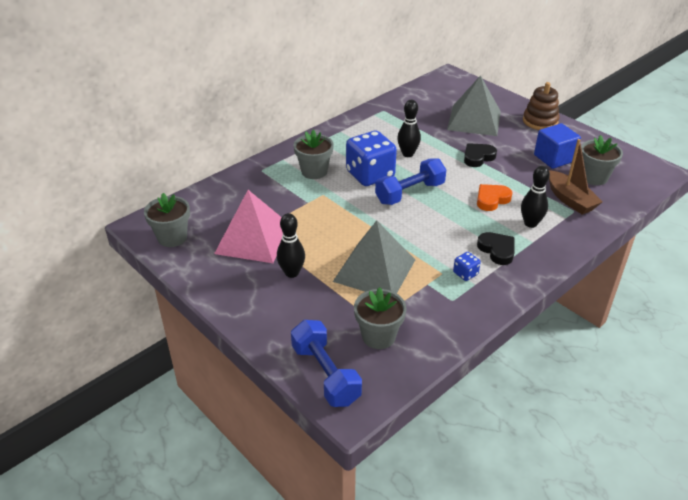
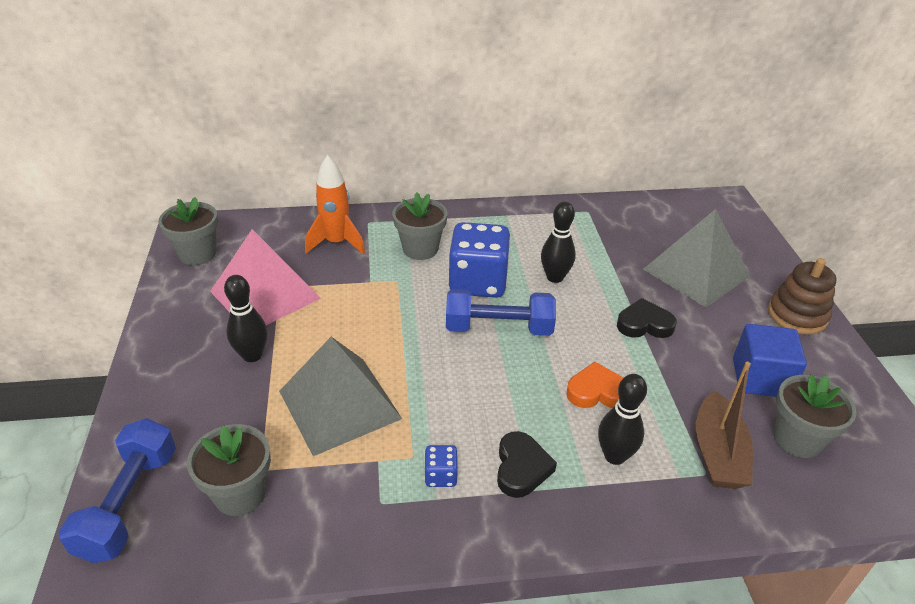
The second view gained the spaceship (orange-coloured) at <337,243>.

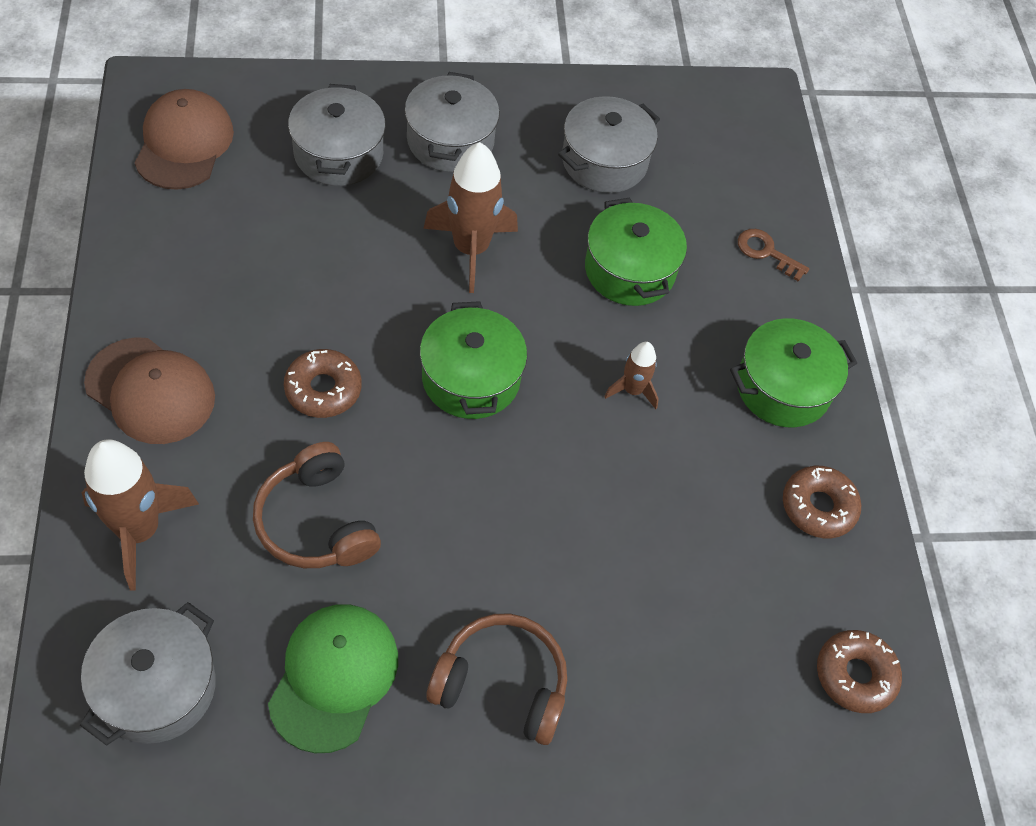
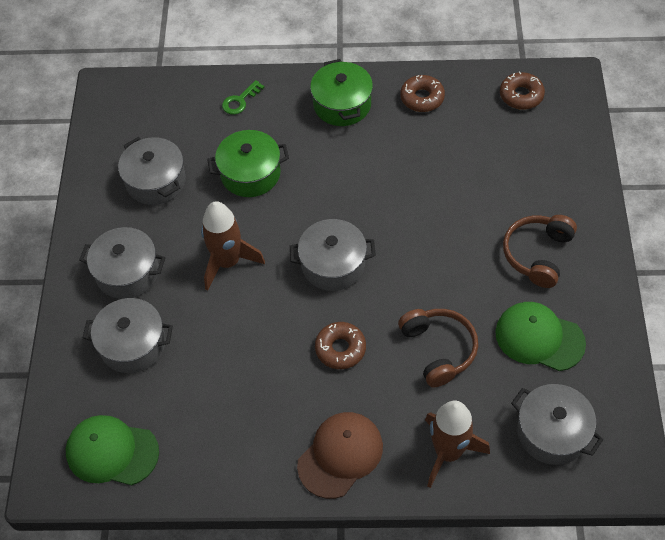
What was the peaked cap (dark brown) at <184,144> turned into the peaked cap (green) at <112,452>.
What was the key (dark brown) at <766,252> turned into the key (green) at <240,100>.
What was the cooking pot (green) at <471,378> turned into the cooking pot (gray) at <333,264>.
The second view lost the spaceship (dark brown) at <632,390>.
The headphones (dark brown) at <317,521> ended up facing another way, 90 degrees counterclockwise from before.

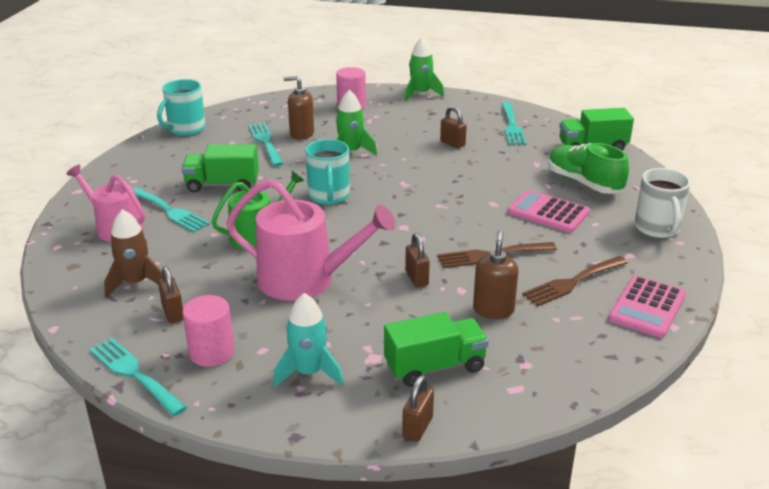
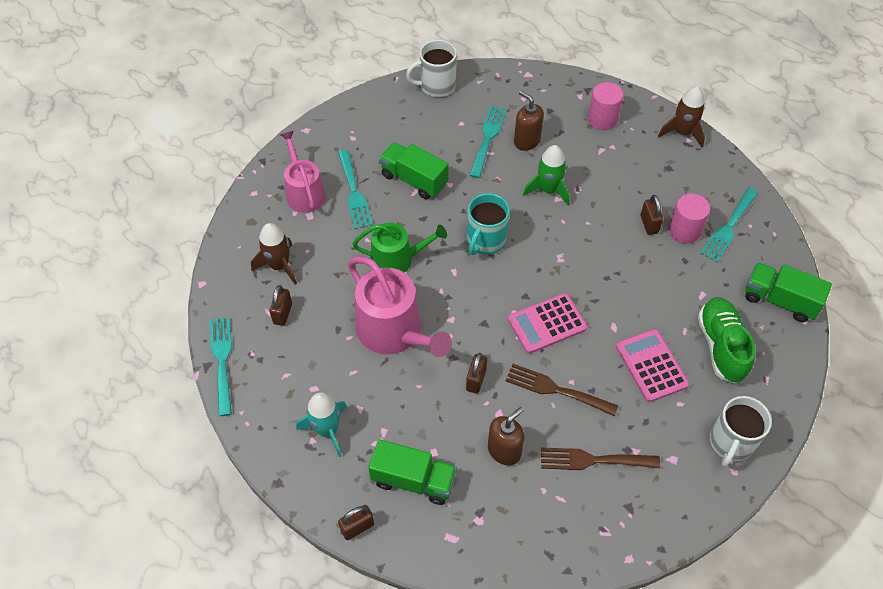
What was the spaceship (green) at <420,94> turned into the spaceship (dark brown) at <682,132>.
What was the mug (turquoise) at <186,129> turned into the mug (snow-white) at <436,86>.
The pocket calculator (rosy) ended up elsewhere, having gone from <647,307> to <547,324>.
The solid cylinder (rosy) ended up elsewhere, having gone from <211,352> to <684,231>.

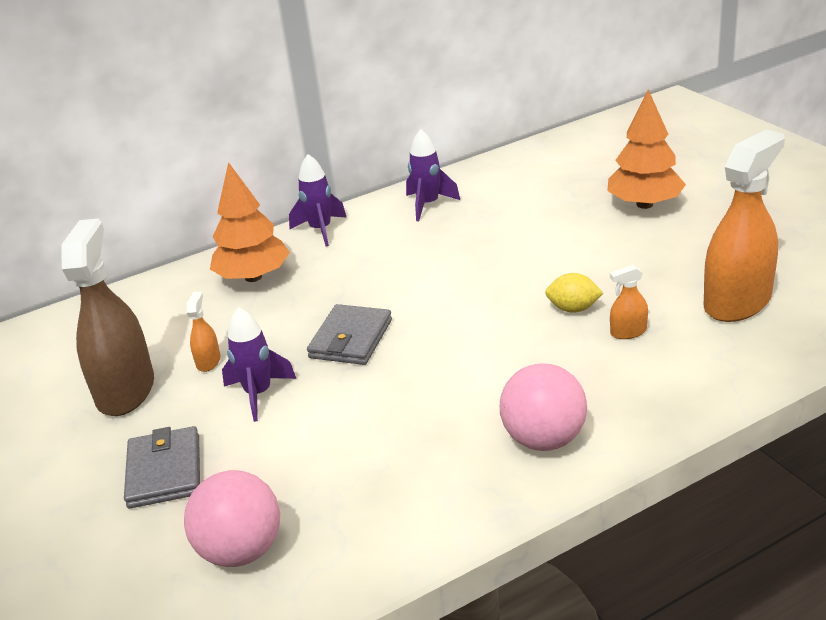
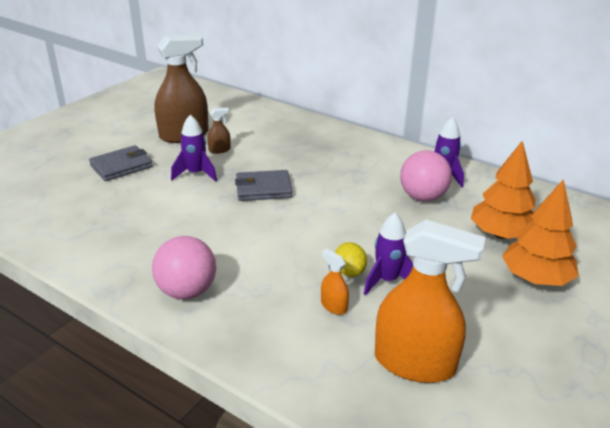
The spaceship (royal purple) ended up elsewhere, having gone from <321,230> to <387,280>.
The toy tree (orange-coloured) ended up elsewhere, having gone from <253,277> to <500,234>.
What was the sprayer (orange-coloured) at <208,361> turned into the sprayer (dark brown) at <219,150>.
The ball (rosy) ended up elsewhere, having gone from <241,551> to <422,197>.

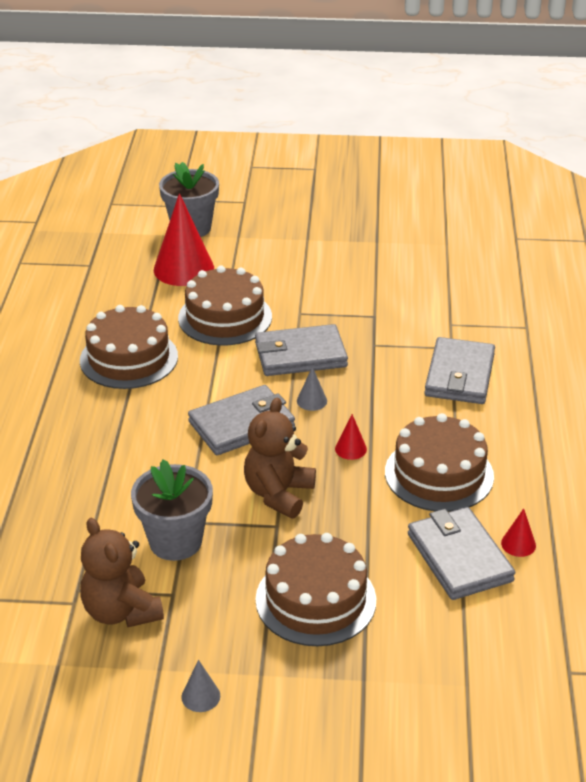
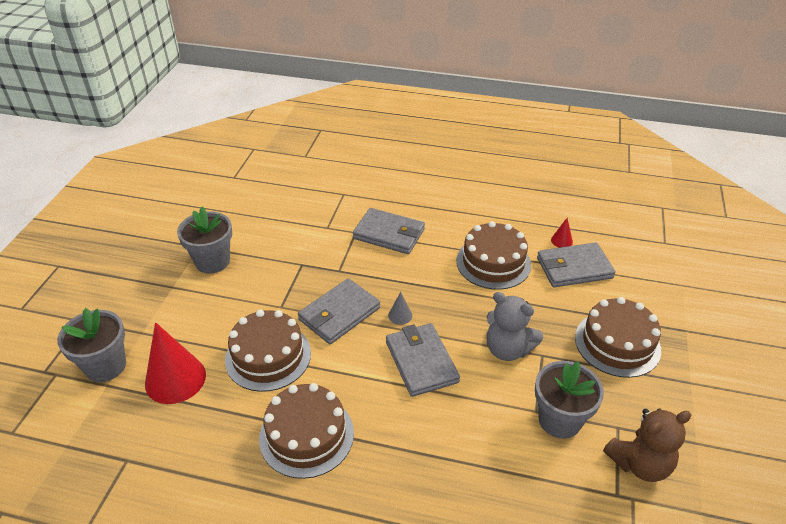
The card wallet (gray) at <300,355> ended up facing another way, 45 degrees clockwise from before.
What was the teddy bear (dark brown) at <278,494> turned into the teddy bear (gray) at <507,349>.
The second view lost the solid cone (crimson) at <350,449>.
The second view lost the solid cone (gray) at <200,696>.
The second view gained the plant pot (gray) at <212,261>.

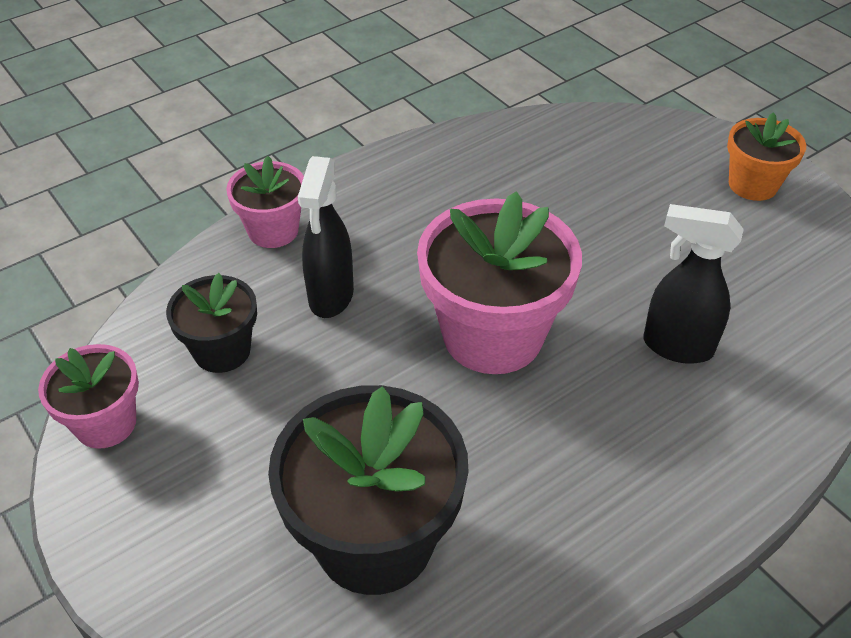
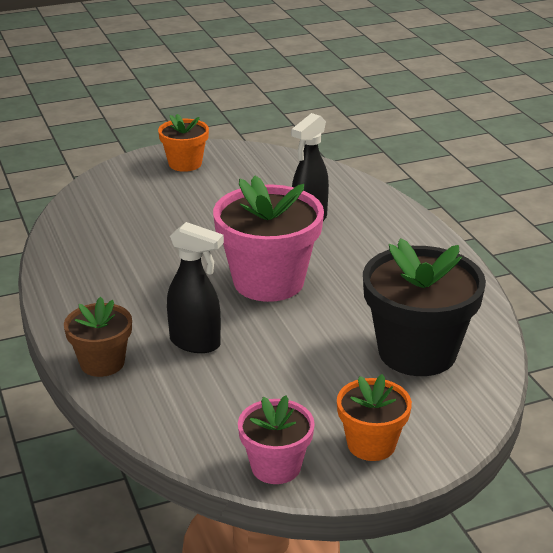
What was the plant pot (rosy) at <273,230> turned into the plant pot (dark brown) at <102,363>.
The second view lost the plant pot (ebony) at <222,350>.
The second view gained the plant pot (orange-coloured) at <371,444>.

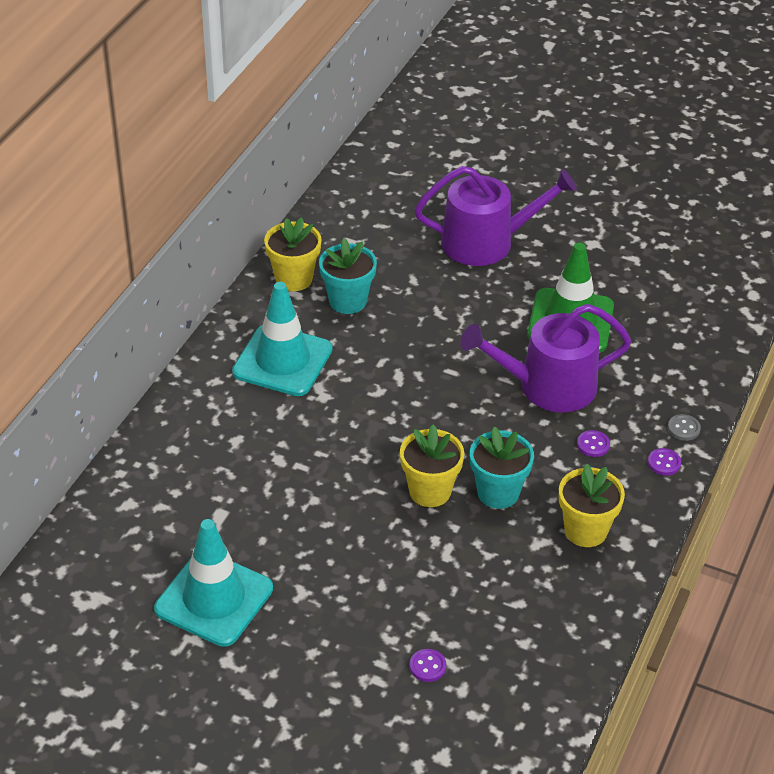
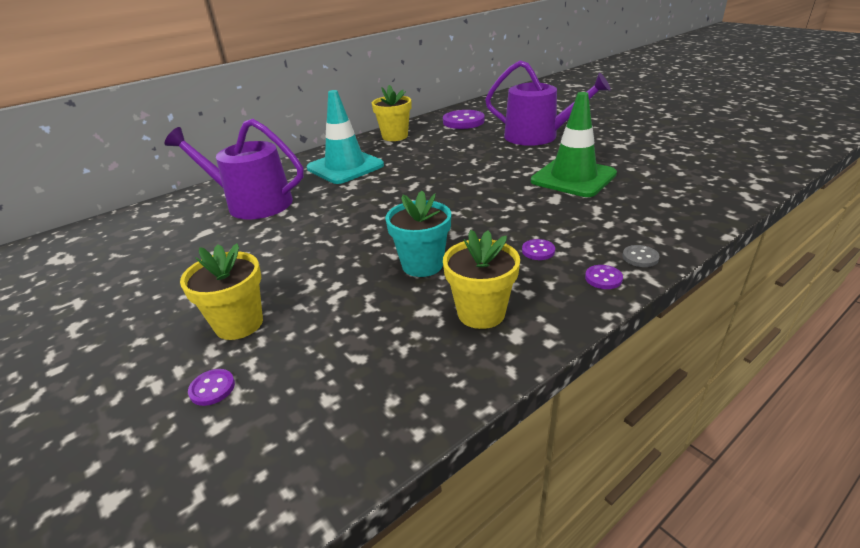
The second view lost the plant pot (turquoise) at <347,301>.
The sprinkling can (royal purple) ended up elsewhere, having gone from <548,386> to <252,203>.
The plant pot (bright yellow) ended up elsewhere, having gone from <430,491> to <239,324>.
The second view lost the traffic cone (turquoise) at <214,599>.
The second view gained the sewing button (royal purple) at <463,121>.

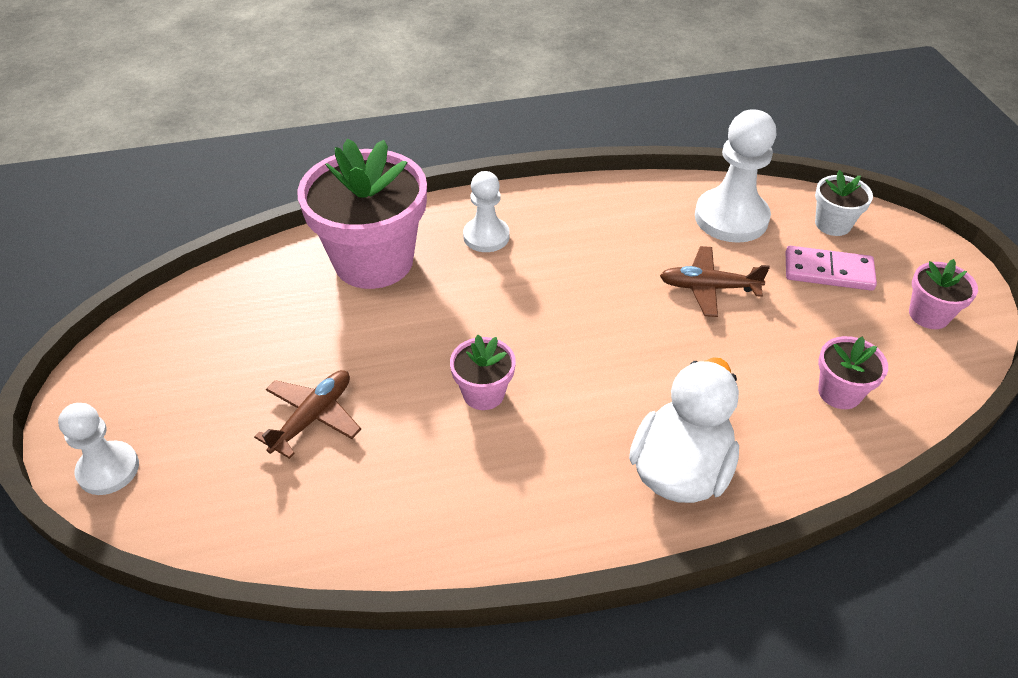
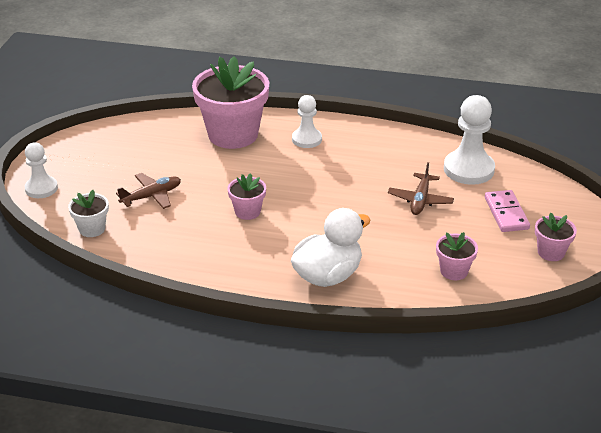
The plant pot (snow-white) ended up elsewhere, having gone from <833,224> to <92,229>.
The aeroplane (dark brown) at <708,288> ended up facing another way, 105 degrees counterclockwise from before.
The domino tile (rosy) at <828,272> ended up facing another way, 45 degrees clockwise from before.

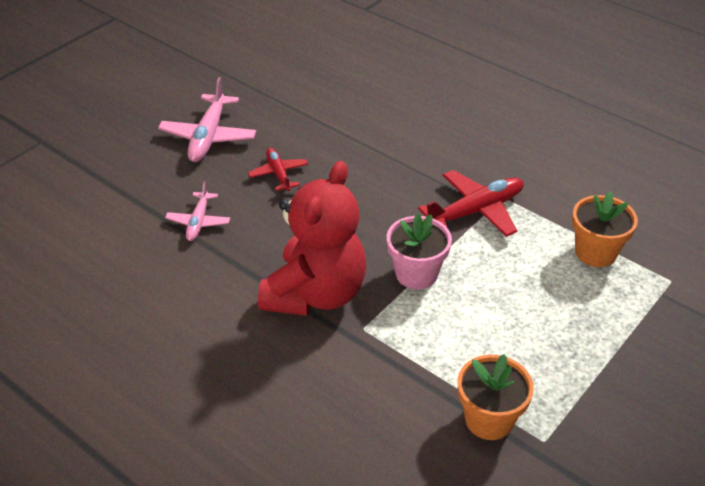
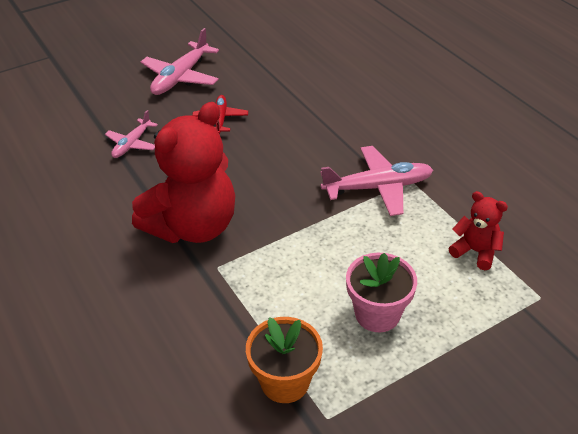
What was the aeroplane (crimson) at <475,211> turned into the aeroplane (rosy) at <377,187>.
Where the plant pot (orange-coloured) stood at <595,252>, the teddy bear (crimson) came to stand at <475,251>.
The plant pot (rosy) ended up elsewhere, having gone from <416,274> to <377,314>.

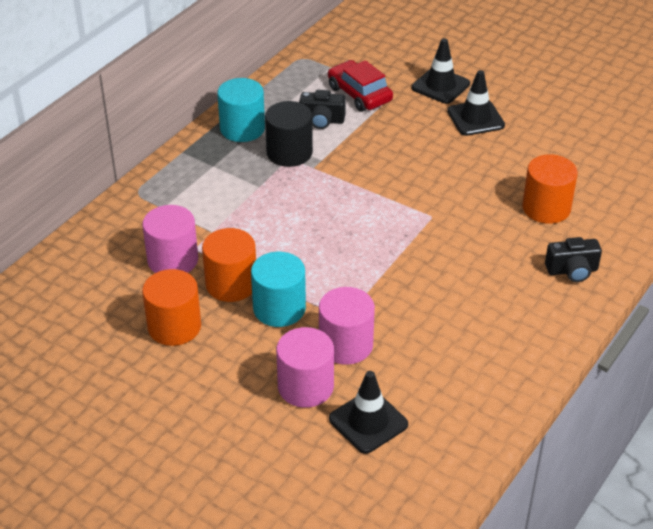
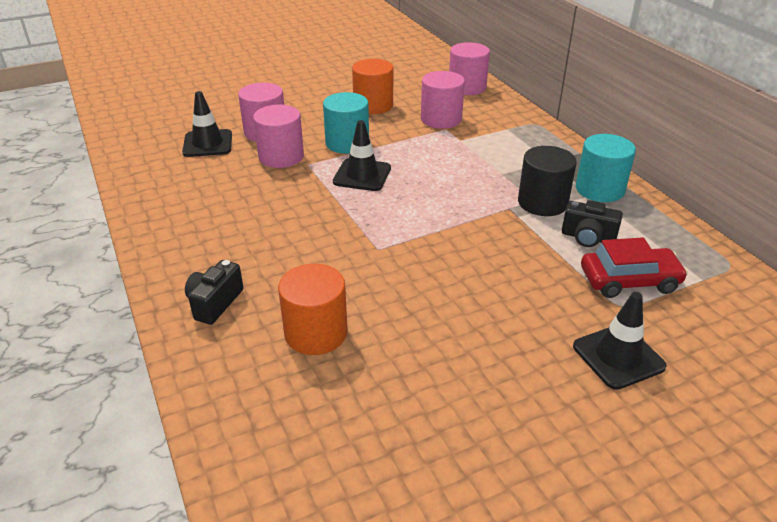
The traffic cone (ebony) ended up elsewhere, having gone from <475,118> to <362,175>.
The camera (ebony) at <322,120> ended up facing another way, 105 degrees counterclockwise from before.
The second view lost the solid cylinder (orange-coloured) at <231,284>.
The second view gained the solid cylinder (rosy) at <467,87>.

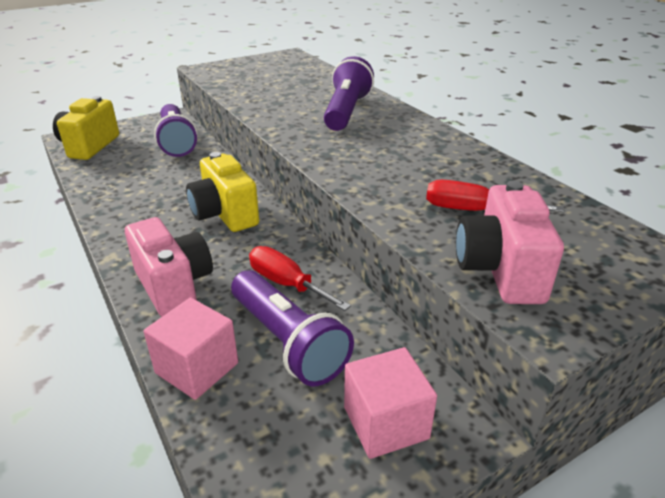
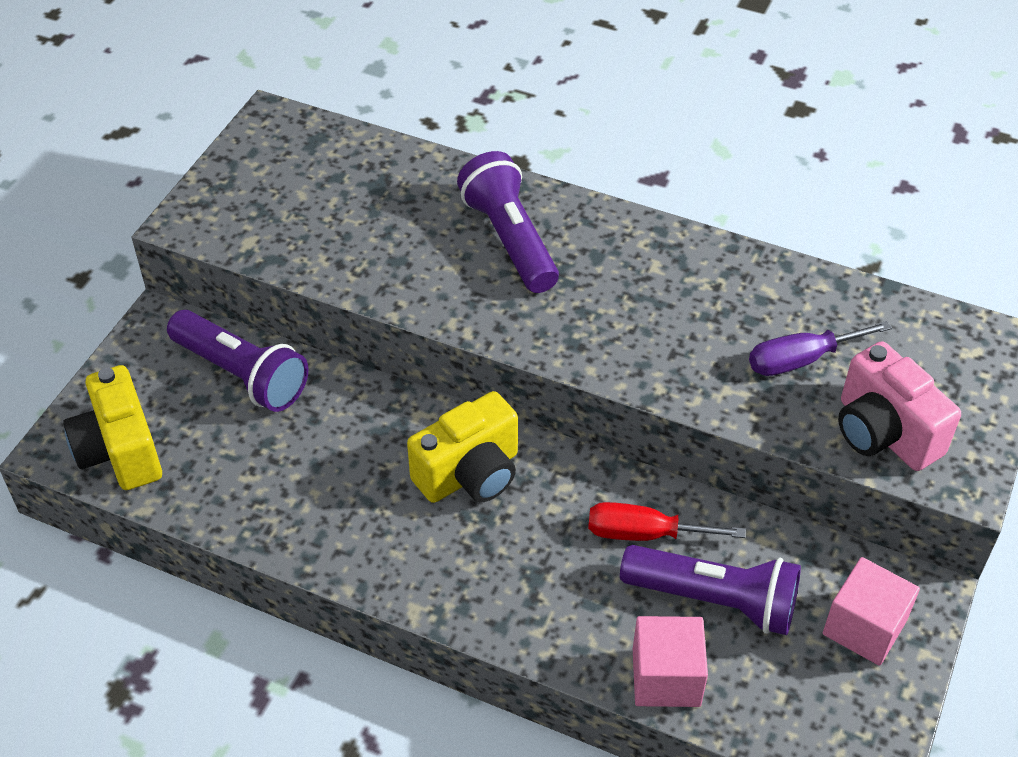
The camera (bright yellow) at <224,214> ended up facing another way, 60 degrees counterclockwise from before.
What was the screwdriver (crimson) at <473,211> turned into the screwdriver (royal purple) at <801,360>.
The second view lost the camera (rosy) at <174,286>.

